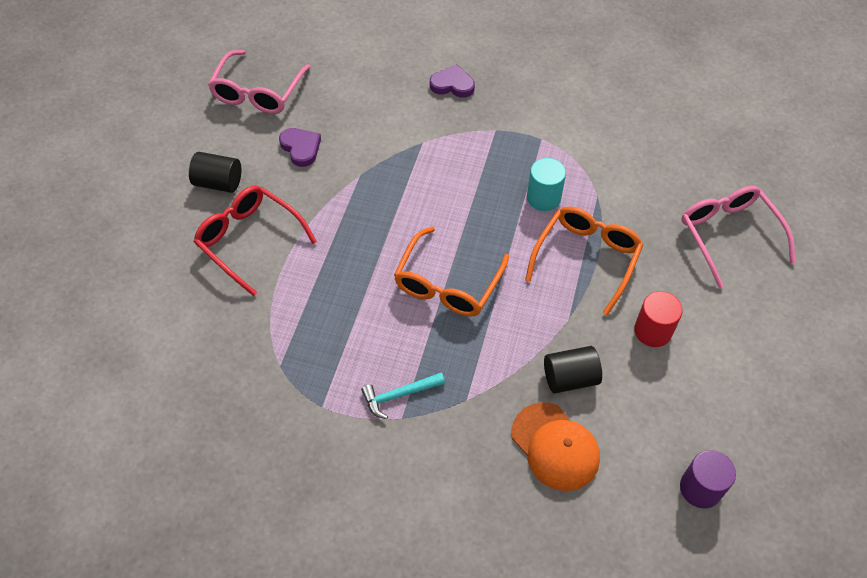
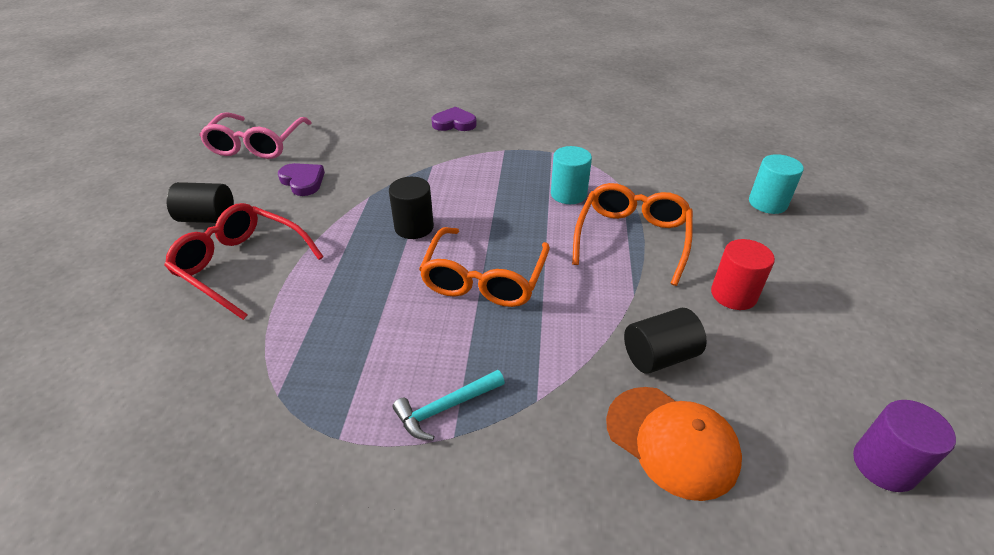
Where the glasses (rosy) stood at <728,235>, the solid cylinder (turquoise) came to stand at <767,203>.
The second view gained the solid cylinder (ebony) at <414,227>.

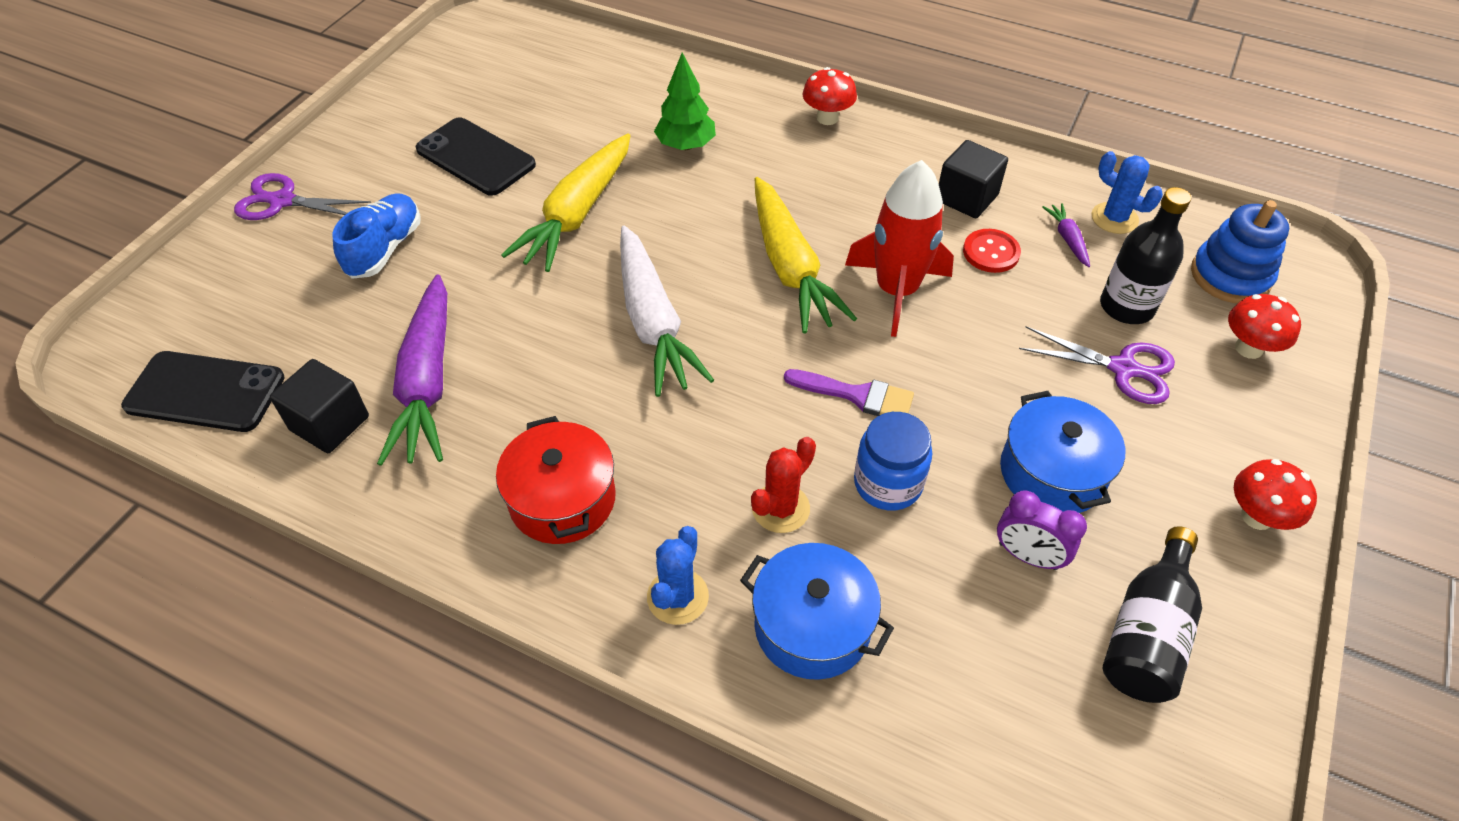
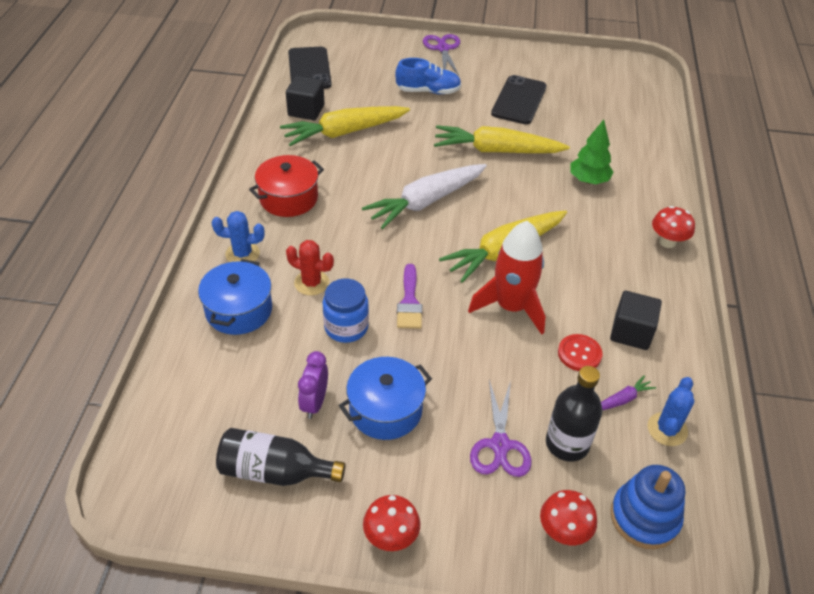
What was the root vegetable (royal purple) at <427,382> turned into the root vegetable (bright yellow) at <344,132>.

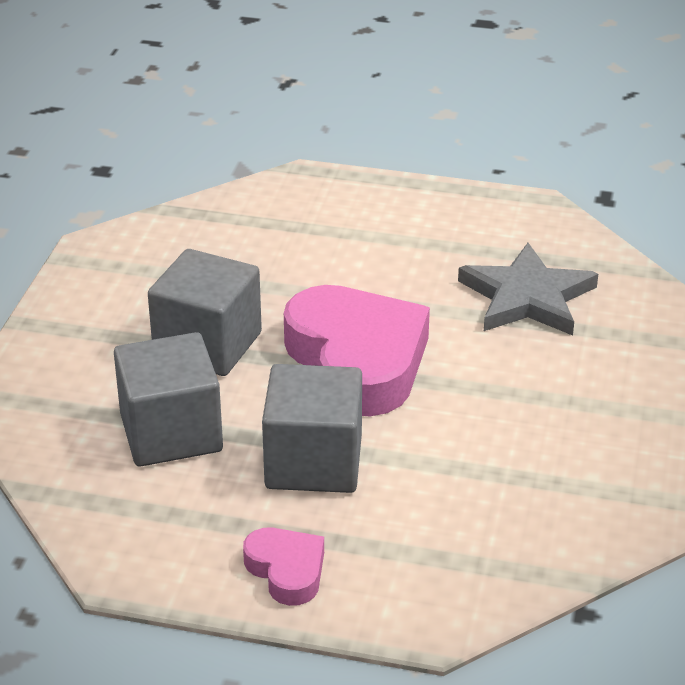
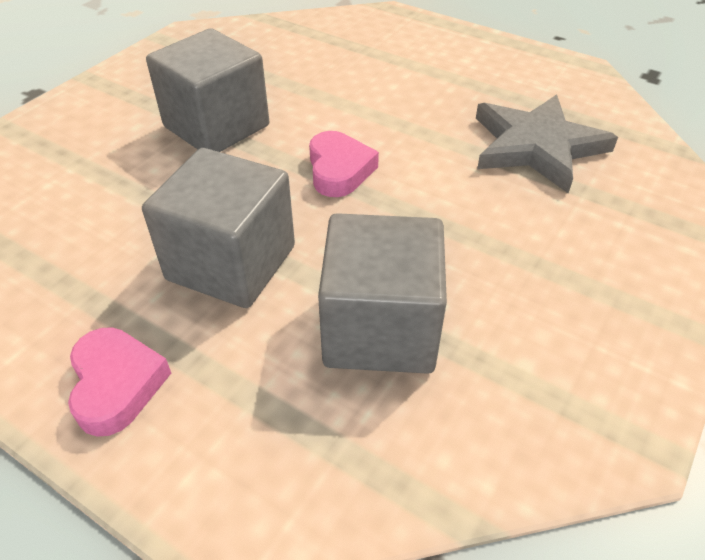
The size of the love heart (rosy) at <357,360> changed by a factor of 0.48.
The solid cube (gray) ended up elsewhere, having gone from <171,433> to <380,328>.

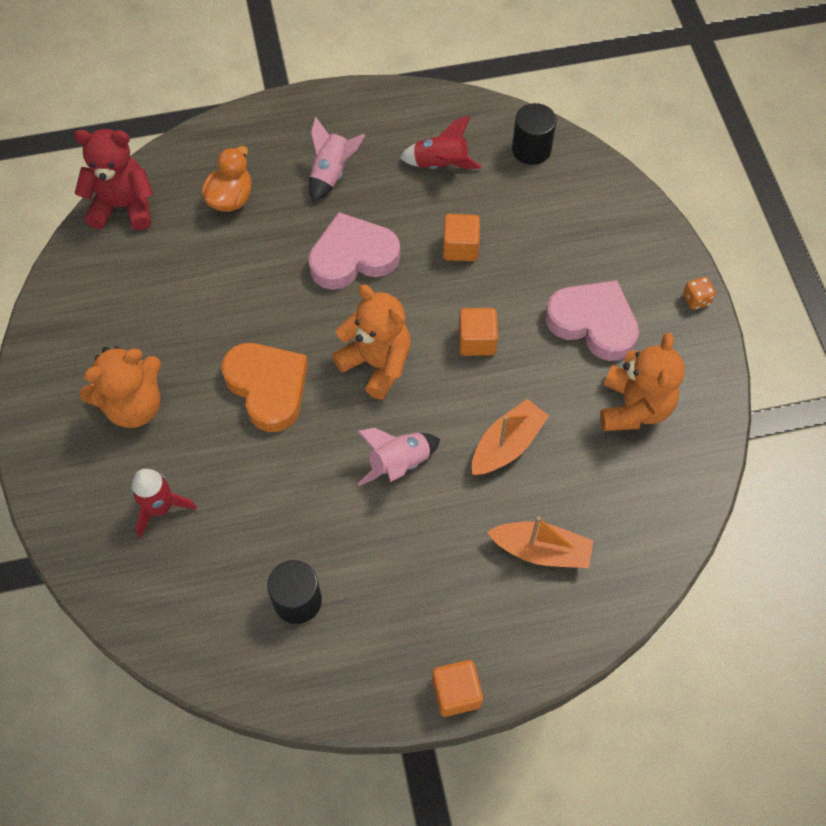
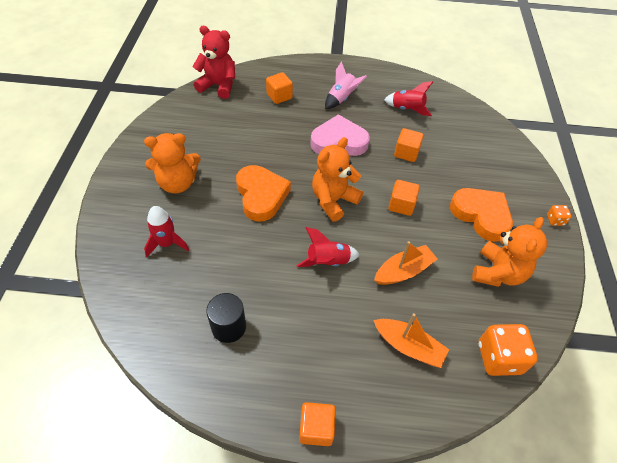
The second view lost the solid cylinder (ebony) at <531,149>.
Where the toy duck (orange-coloured) stood at <231,198>, the solid cube (orange-coloured) came to stand at <279,96>.
What was the love heart (rosy) at <593,323> turned into the love heart (orange-coloured) at <481,215>.
The teddy bear (orange-coloured) at <377,363> ended up facing another way, 105 degrees counterclockwise from before.
What was the spaceship (rosy) at <399,463> turned into the spaceship (crimson) at <327,262>.
The second view gained the die (orange-coloured) at <499,358>.

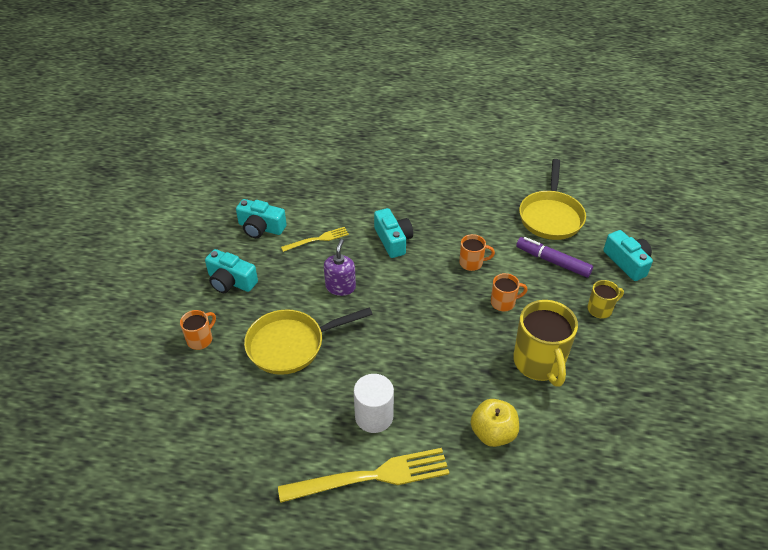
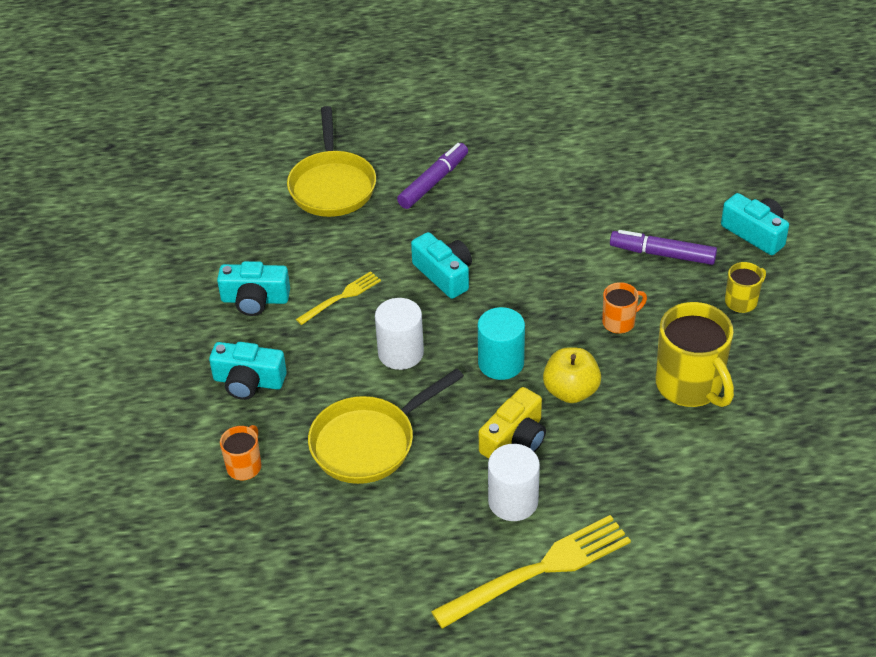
The frying pan (bright yellow) ended up elsewhere, having gone from <551,216> to <332,186>.
The second view lost the mug (orange-coloured) at <472,263>.
Where the soap dispenser (royal purple) stood at <340,287>, the solid cylinder (snow-white) came to stand at <400,353>.
The toy apple (bright yellow) ended up elsewhere, having gone from <493,433> to <571,391>.
The second view gained the marker (royal purple) at <433,182>.
The second view gained the solid cylinder (turquoise) at <501,363>.
The second view gained the camera (bright yellow) at <514,439>.

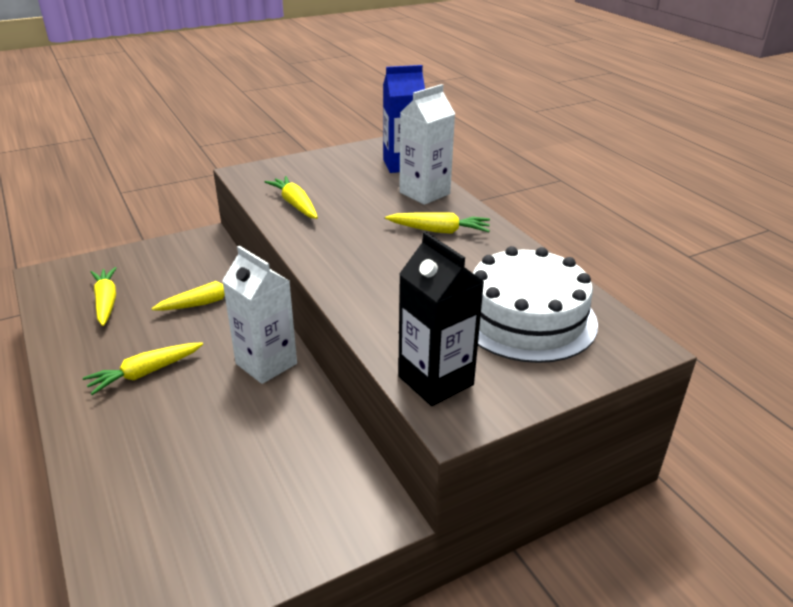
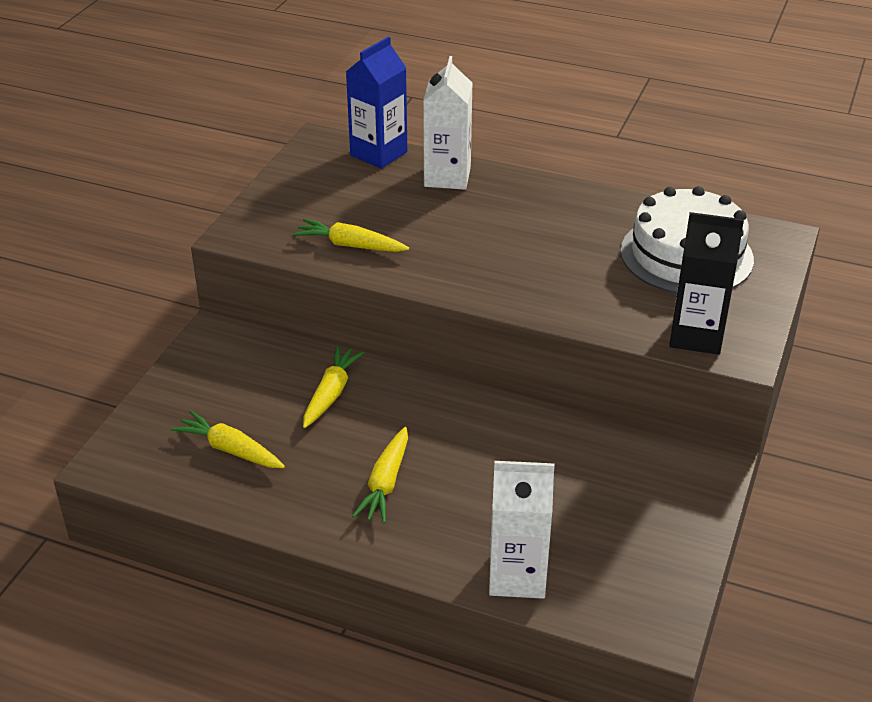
The second view lost the root vegetable (bright yellow) at <439,231>.
The milk carton (snow-white) ended up elsewhere, having gone from <266,364> to <517,576>.

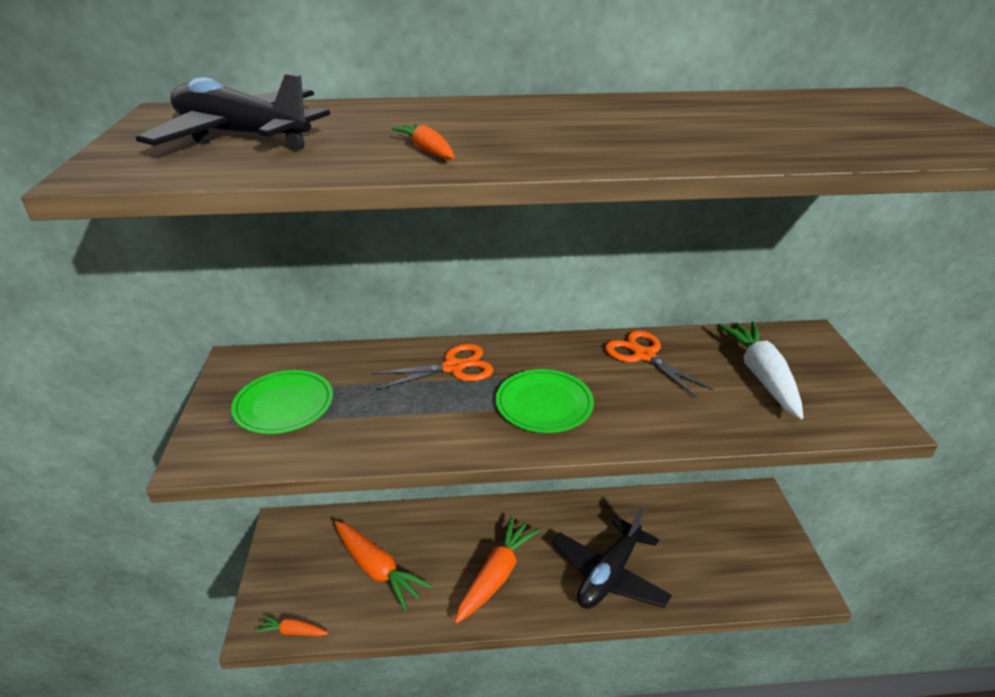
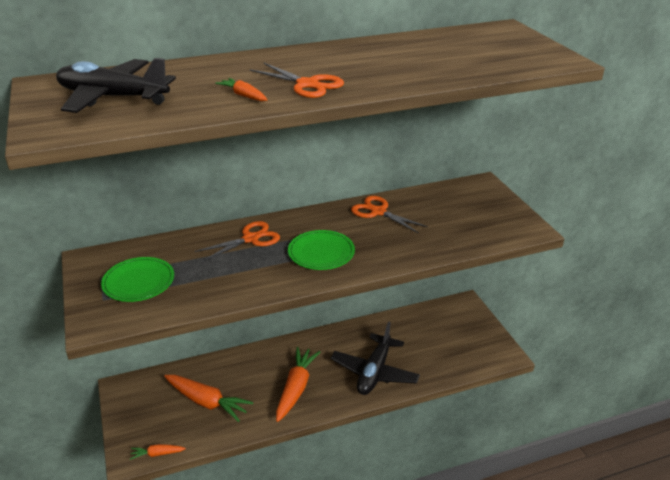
The second view lost the root vegetable (snow-white) at <761,375>.
The second view gained the scissors (orange-coloured) at <307,84>.

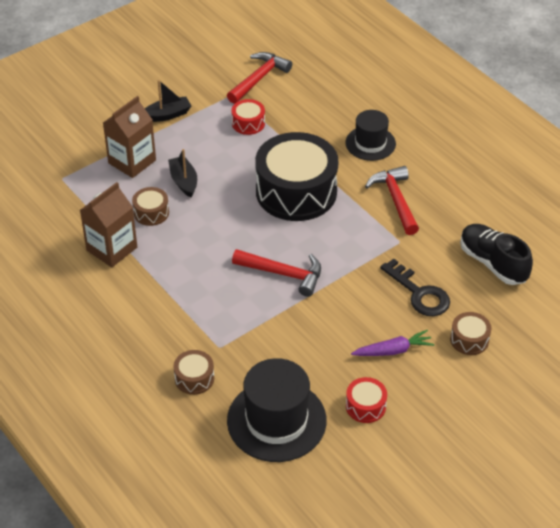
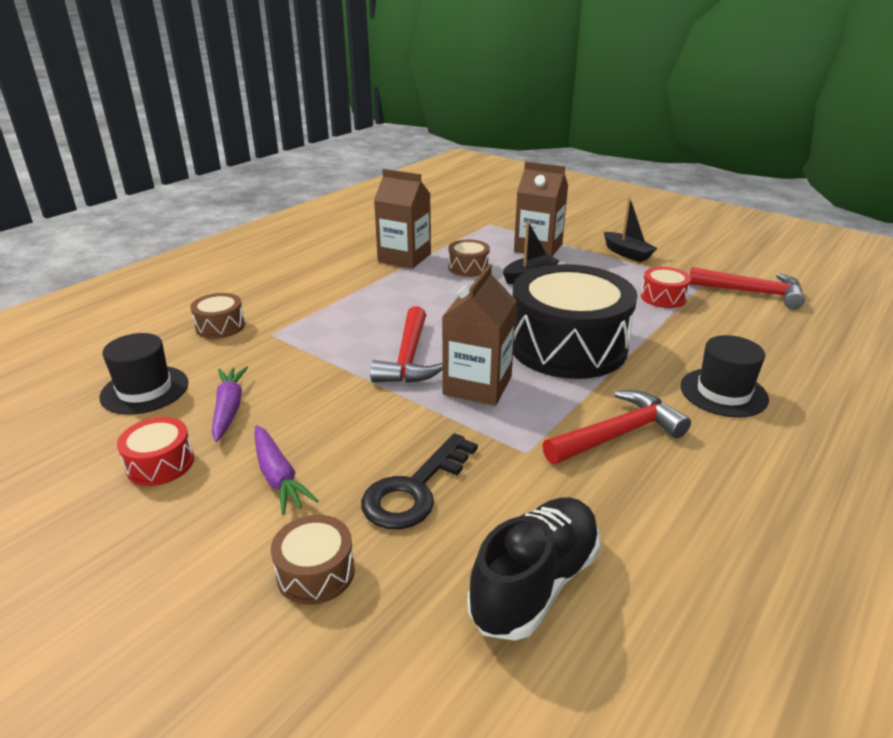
The size of the hat (ebony) at <276,420> changed by a factor of 0.61.
The second view gained the milk carton (dark brown) at <477,385>.
The second view gained the root vegetable (royal purple) at <229,409>.

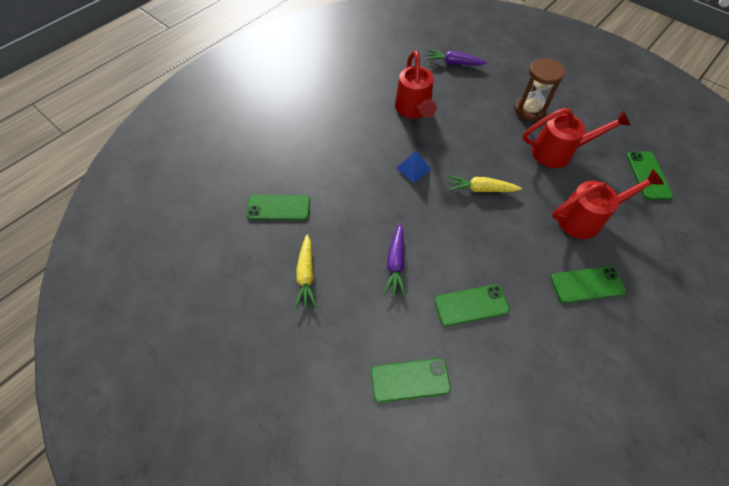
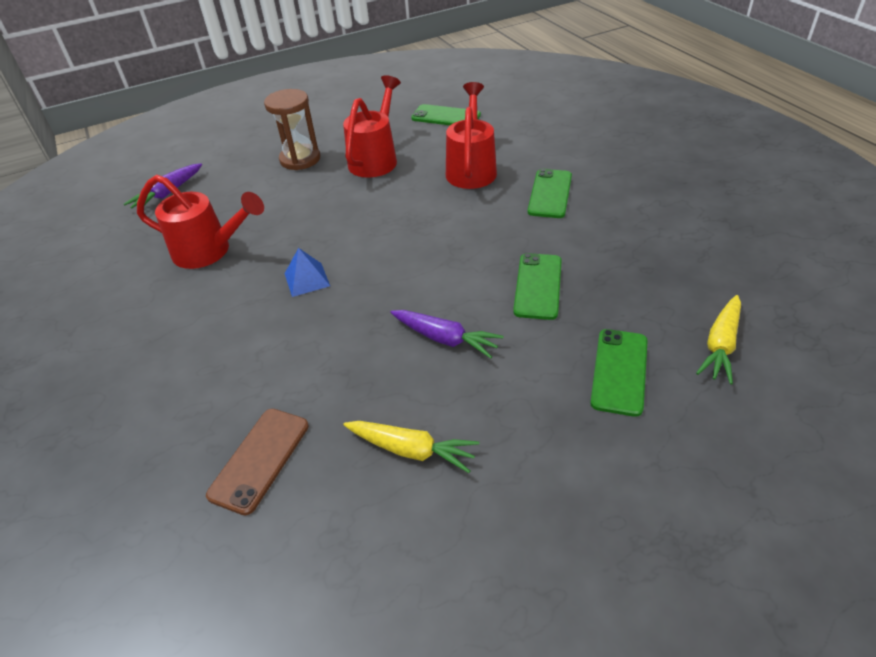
The root vegetable (bright yellow) ended up elsewhere, having gone from <481,189> to <720,345>.
What was the mobile phone (green) at <278,207> turned into the mobile phone (dark brown) at <259,459>.

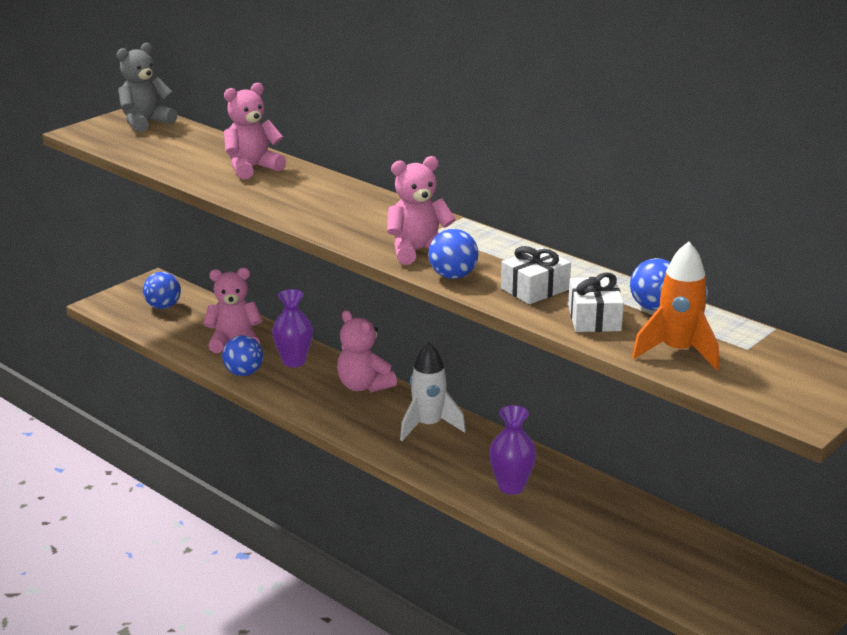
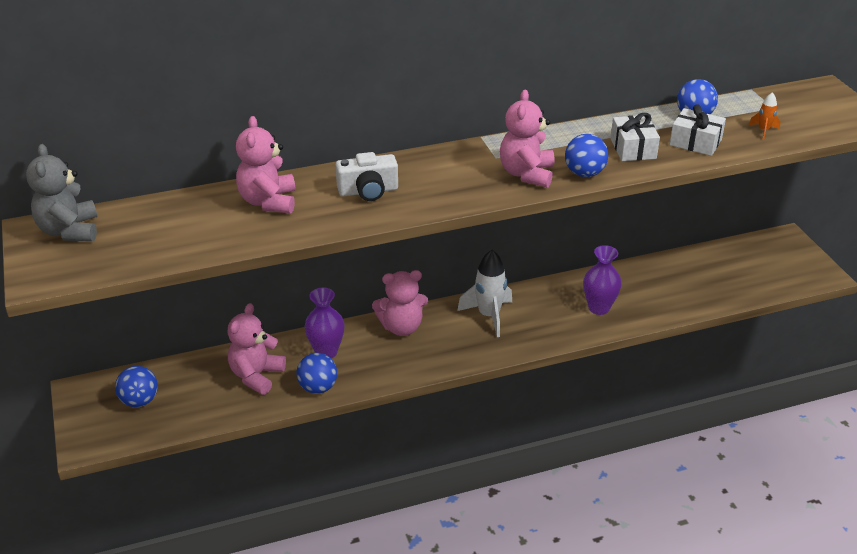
The size of the spaceship (orange-coloured) at <677,352> changed by a factor of 0.49.
The second view gained the camera (snow-white) at <368,191>.

